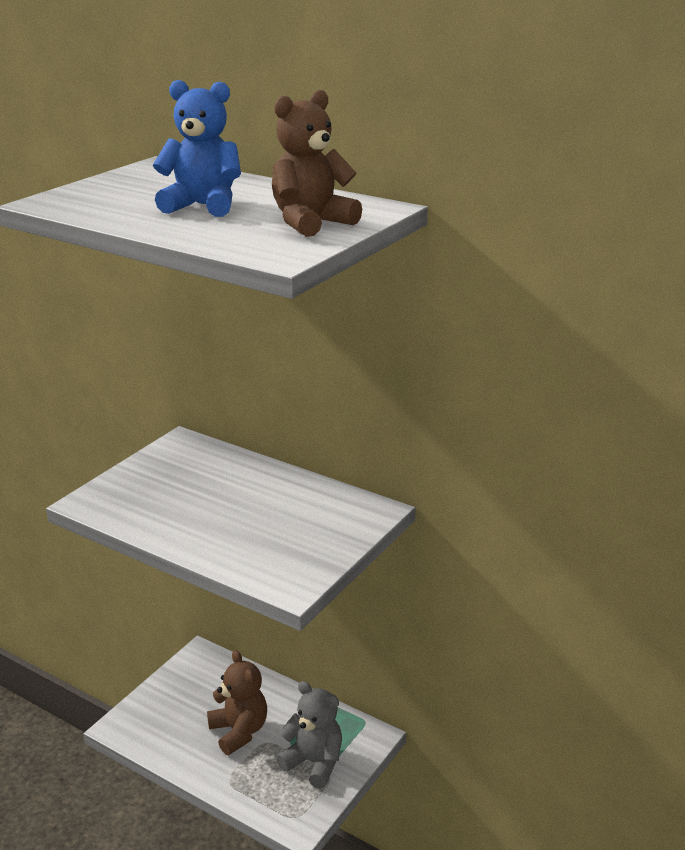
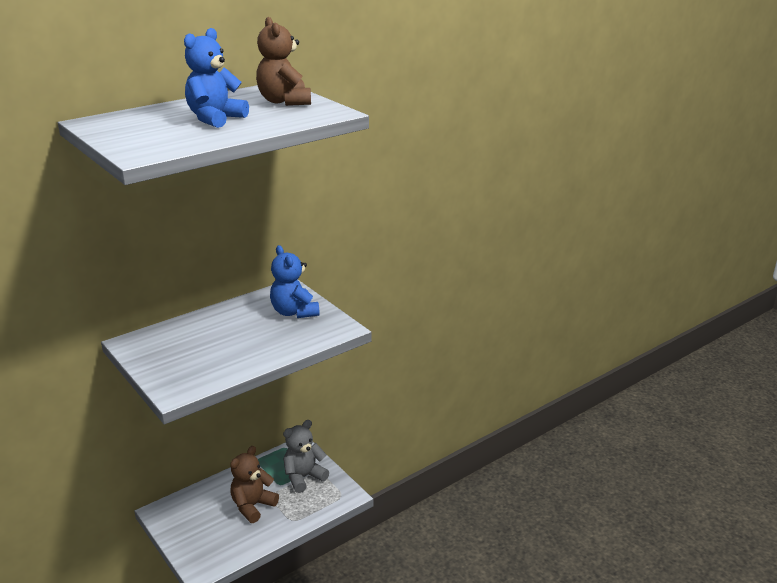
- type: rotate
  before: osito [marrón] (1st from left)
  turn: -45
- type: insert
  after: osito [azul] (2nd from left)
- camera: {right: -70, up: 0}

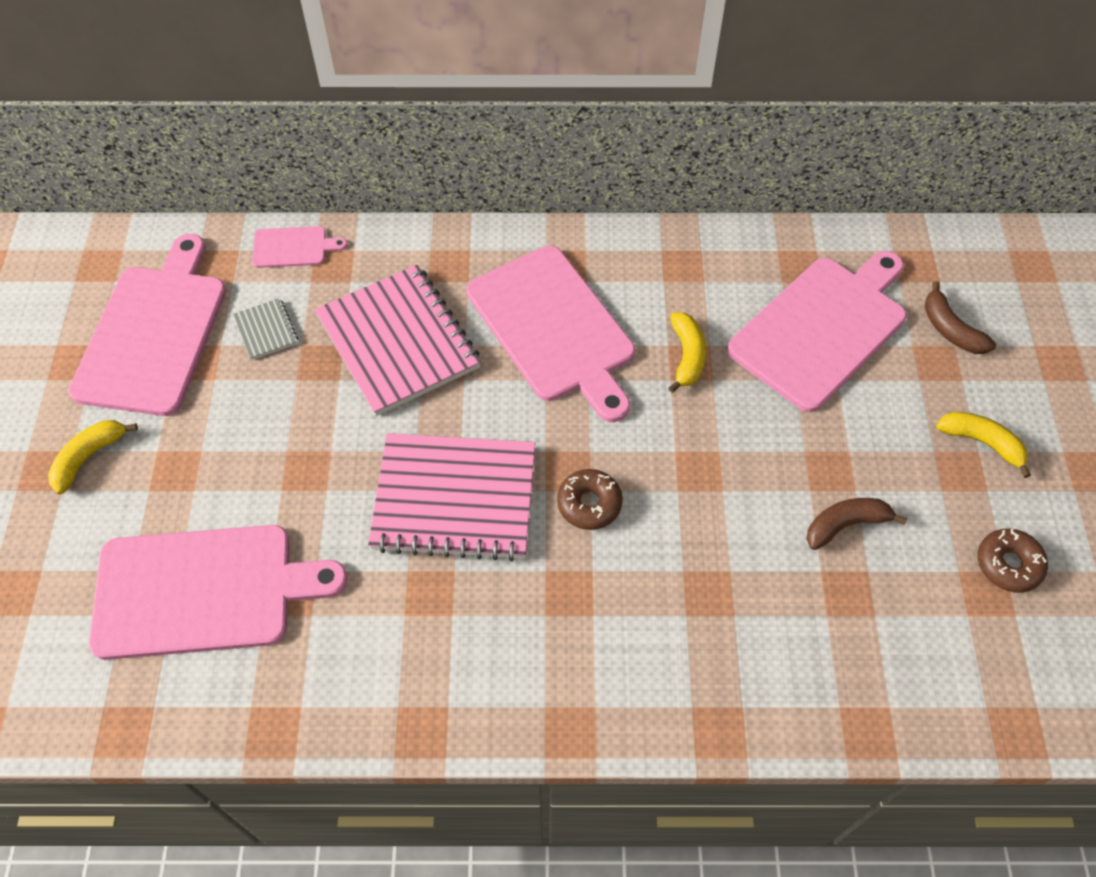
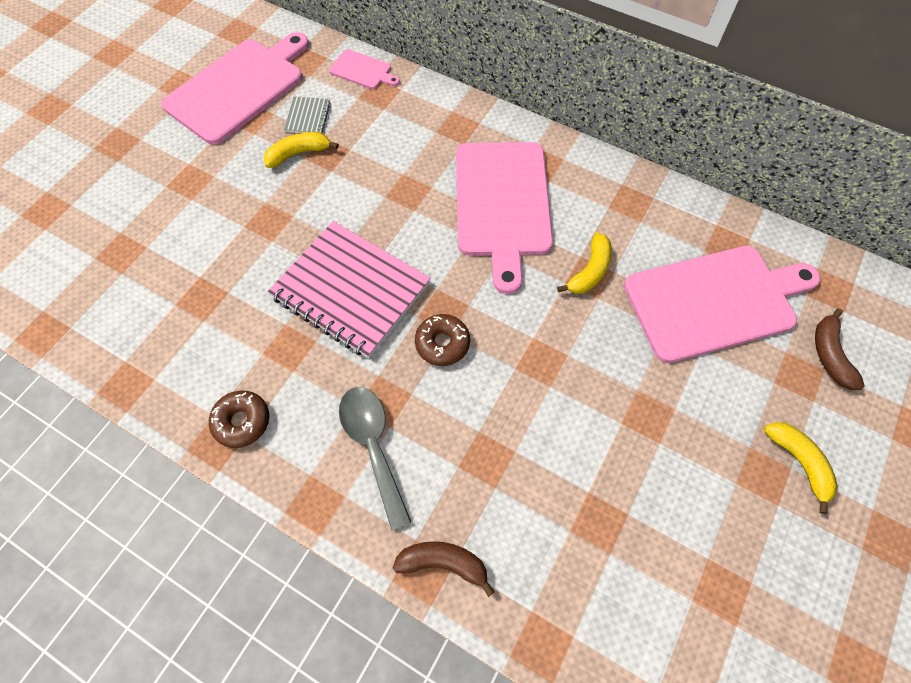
- type: move
  before: rosquilla [marrón] (2nd from left in the first image)
  after: rosquilla [marrón] (1st from left)
- type: move
  before: plátano [amarillo] (1st from left)
- type: insert
  after: cuchara [gris]
- type: move
  before: plátano [marrón] (1st from left)
- type: delete
  before: tabla de cortar [rosa] (2nd from left)
- type: delete
  before: cuaderno [rosa] (1st from left)
- camera: {right: 30, up: 5}

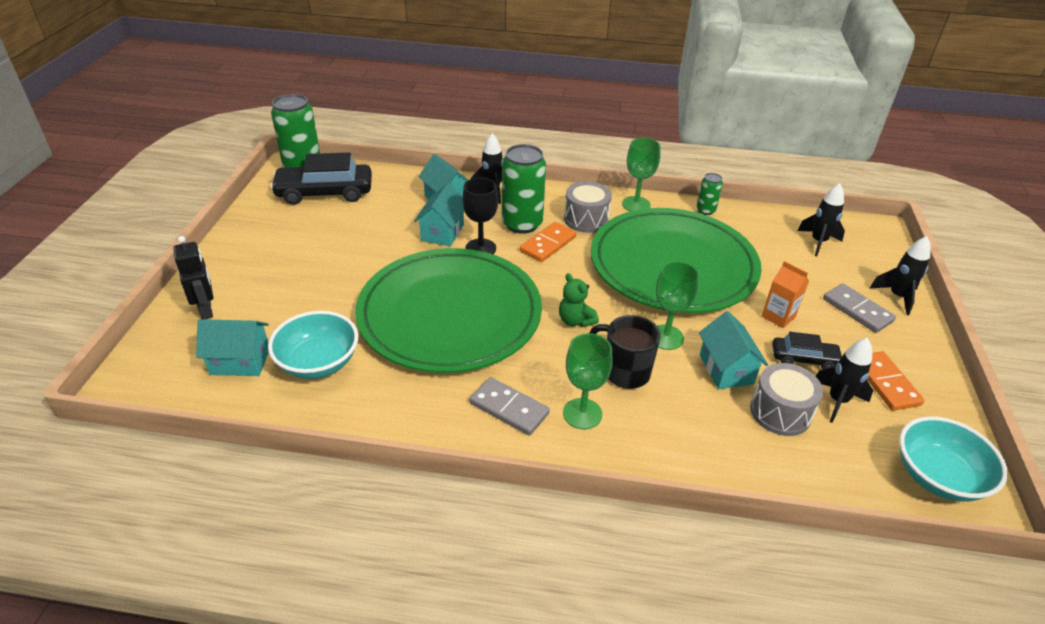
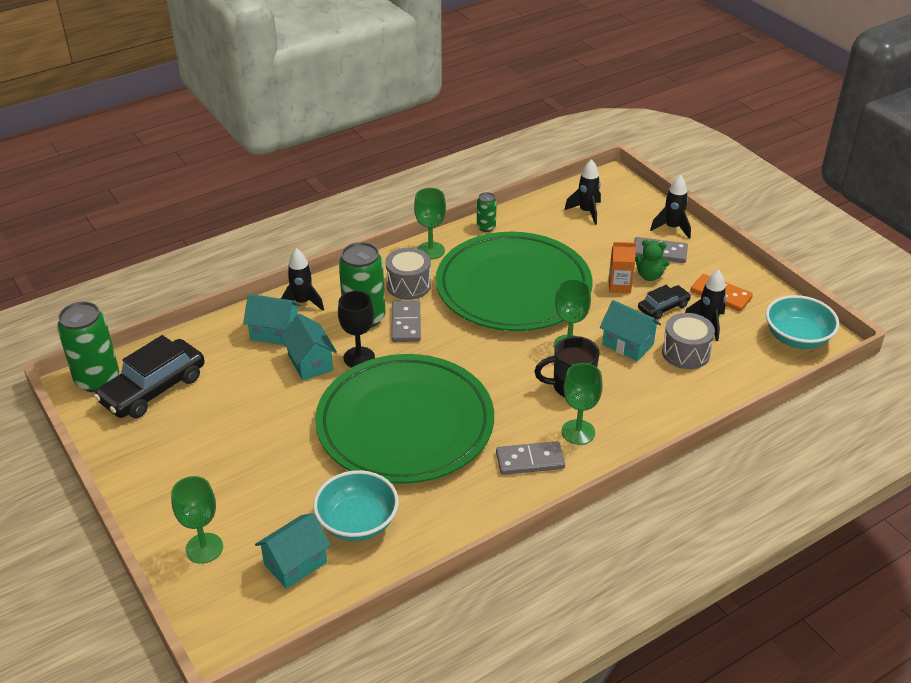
- type: replace
  before: robot [negro]
  after: copa [verde] (1st from left)
- type: recolor
  before: ficha de dominó [naranja] (1st from left)
  after: ficha de dominó [gris] (1st from left)
- type: move
  before: osito [verde]
- camera: {right: -40, up: 0}

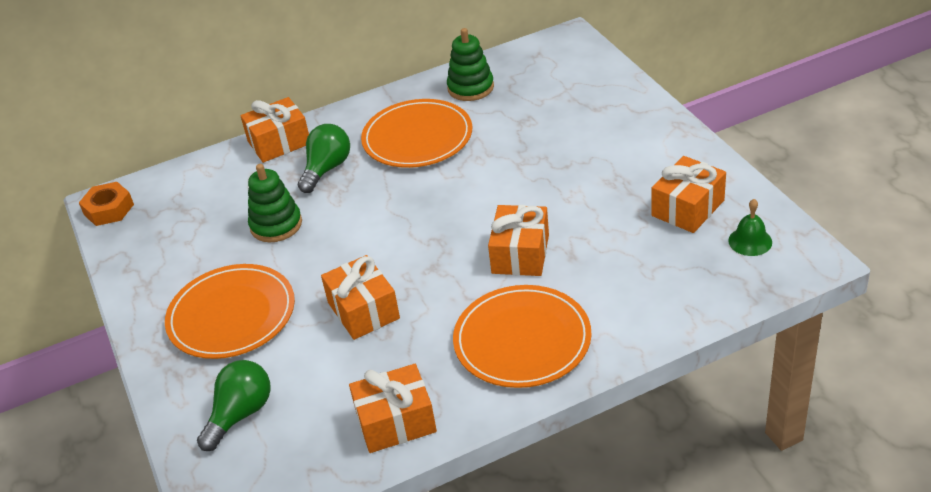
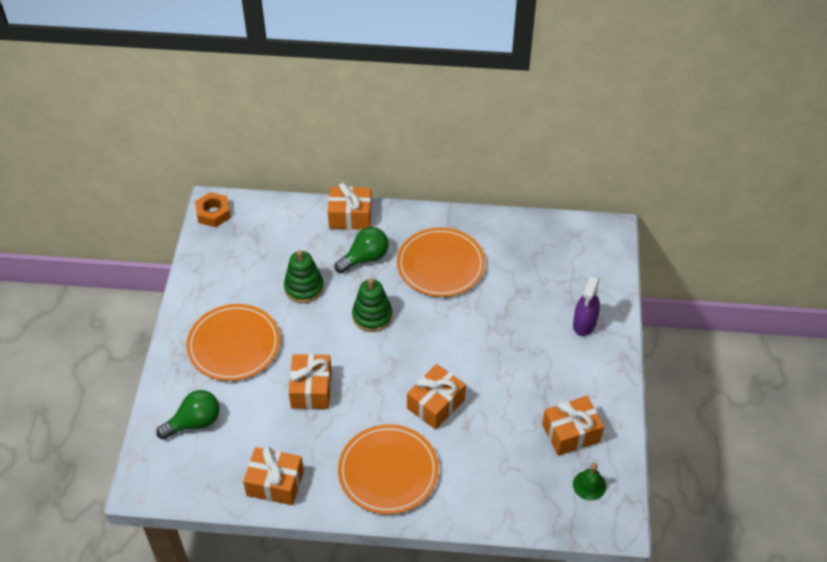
- type: move
  before: juguete apilable [verde] (2nd from left)
- type: insert
  after: pulverizador [morado]
- camera: {right: 25, up: 10}

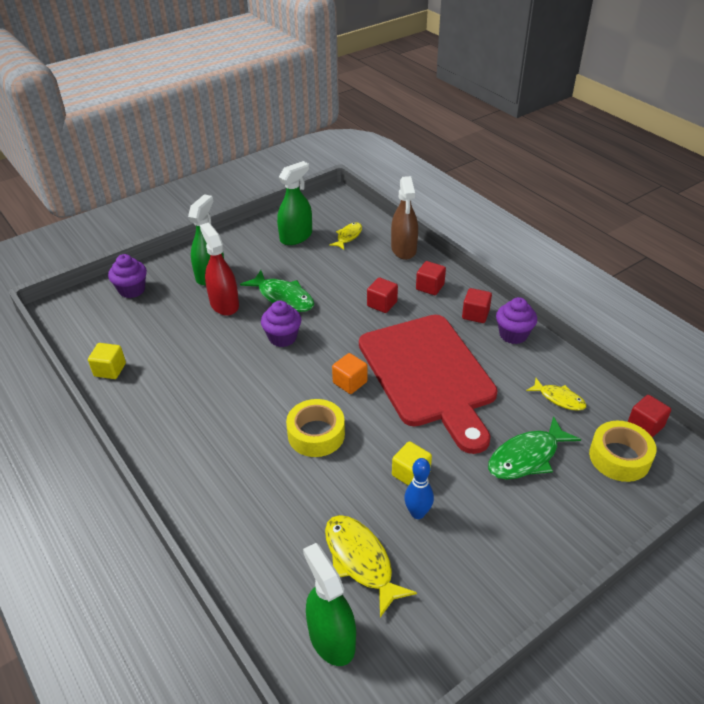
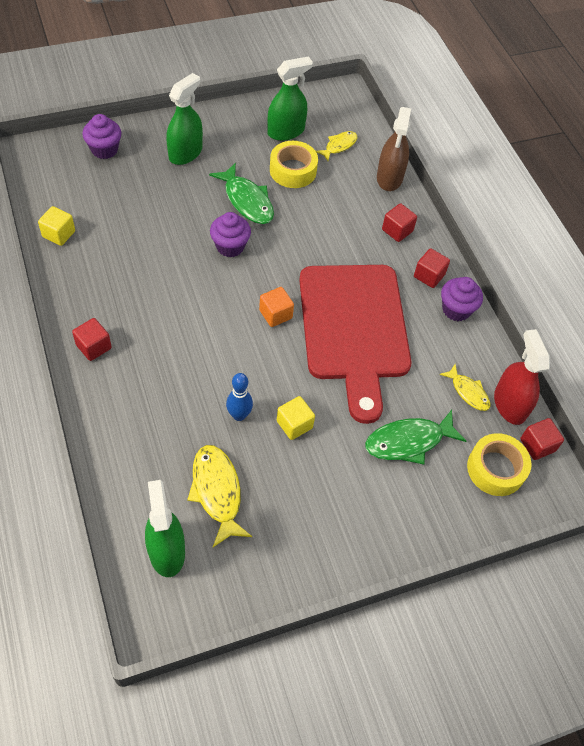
- type: move
  before: cubo [rojo] (1st from left)
- type: move
  before: bolo [azul]
- type: move
  before: cinta adhesiva [amarillo] (1st from left)
- type: move
  before: pulverizador [rojo]
- camera: {right: 10, up: 15}

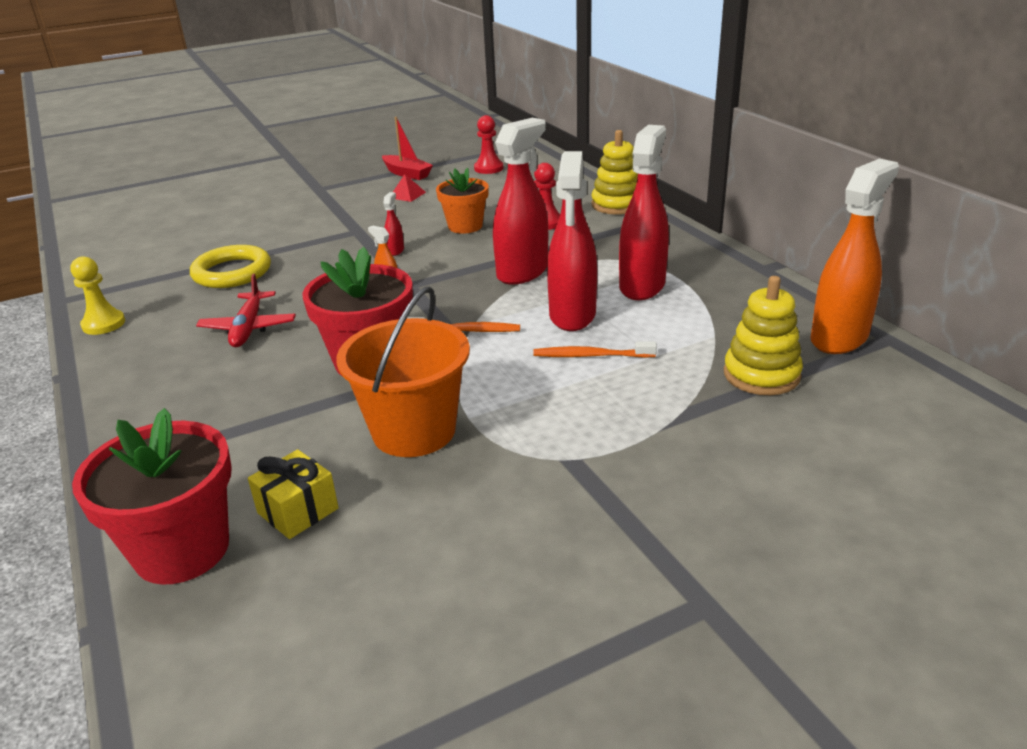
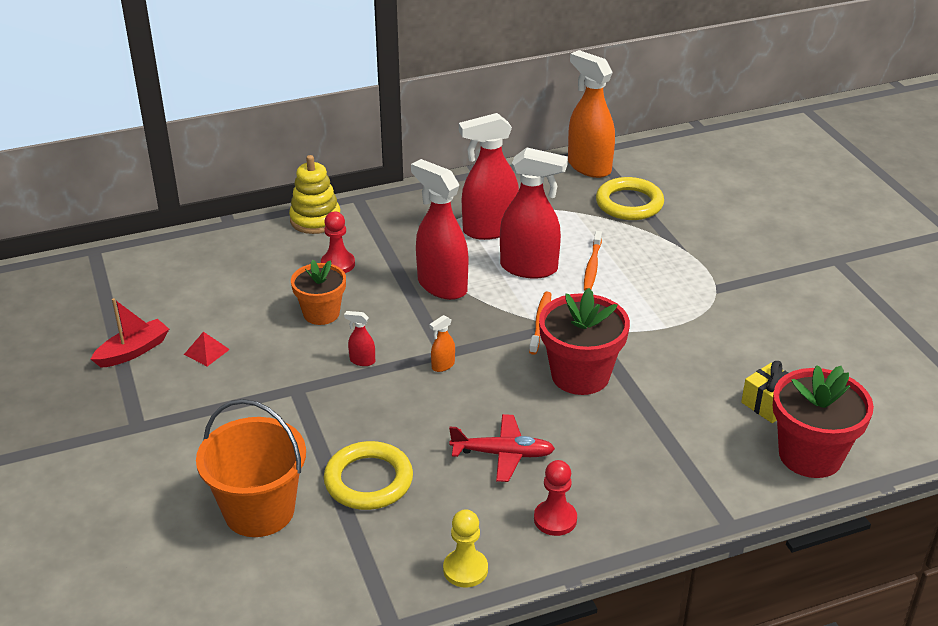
- type: move
  before: balde [naranja]
- type: rotate
  before: pulverizador [rojo] (4th from left in the first image)
  turn: -45
- type: move
  before: peón [rojo] (1st from left in the first image)
  after: peón [rojo] (2nd from left)
- type: replace
  before: juguete apilable [amarillo] (2nd from left)
  after: anillo [amarillo] (2nd from left)
- camera: {right: -85, up: 5}

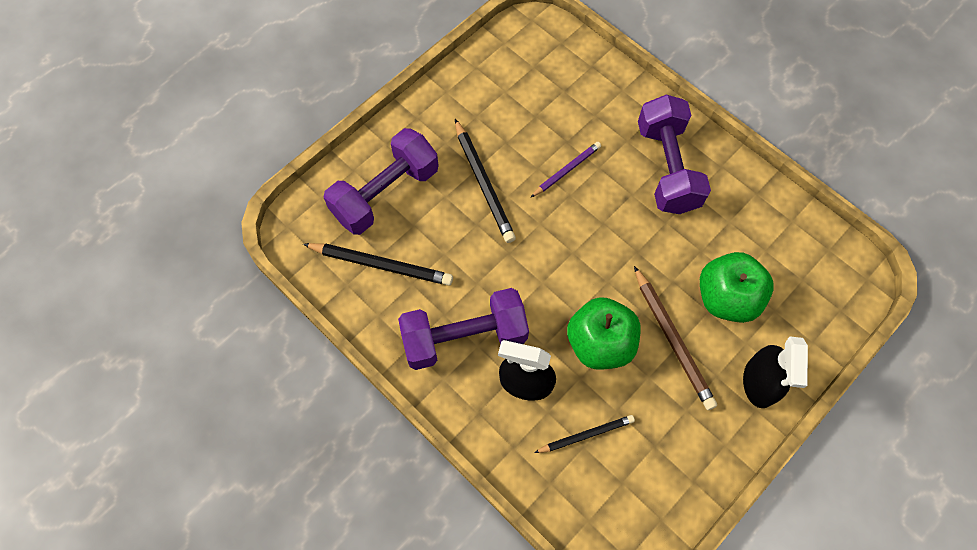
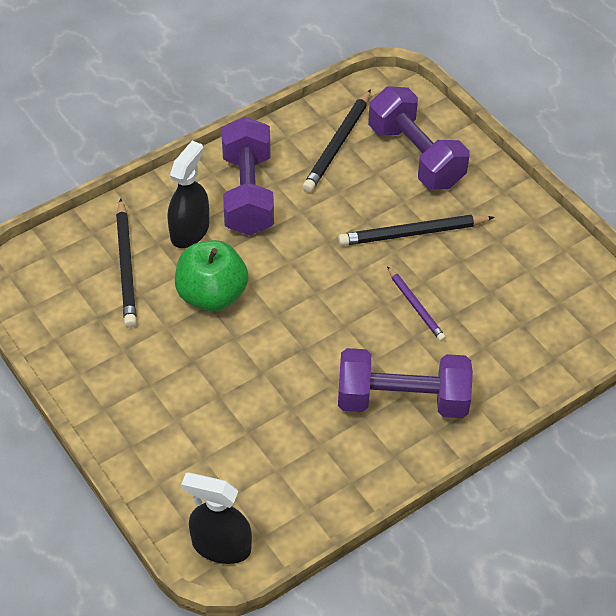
- type: resize
  before: lápiz [negro] (3rd from left in the first image)
  scale: 1.59
- type: move
  before: pulverizador [negro] (2nd from left)
- type: delete
  before: lápiz [marrón]
- type: delete
  before: manzana [verde] (2nd from left)
- camera: {right: 100, up: -15}

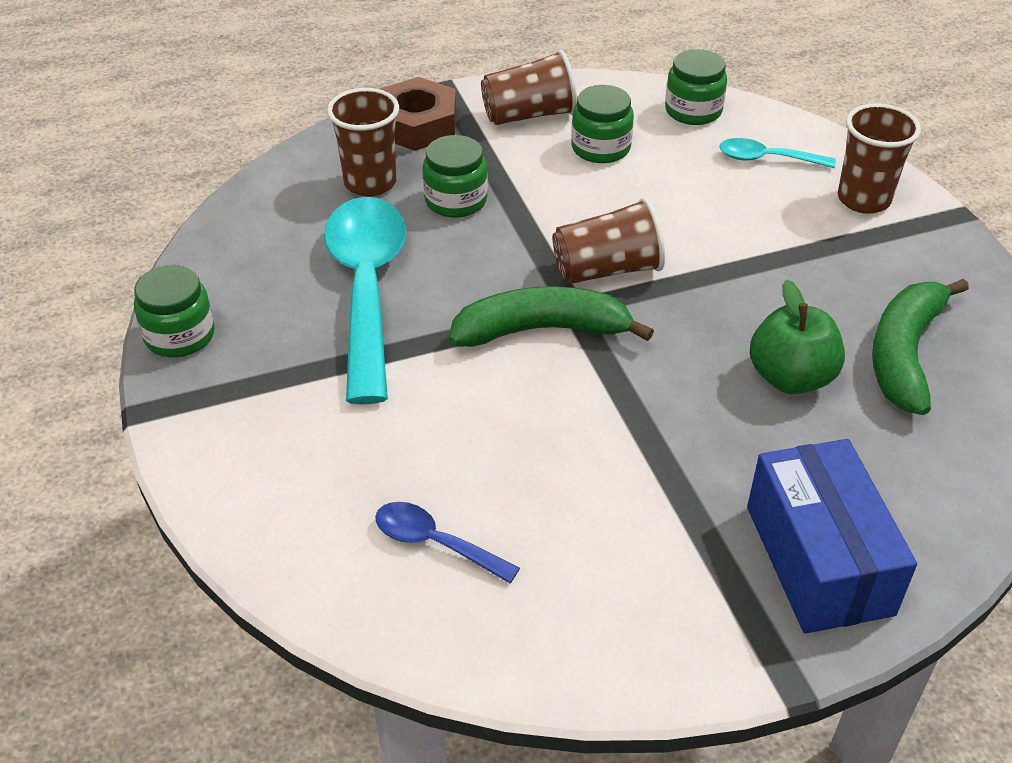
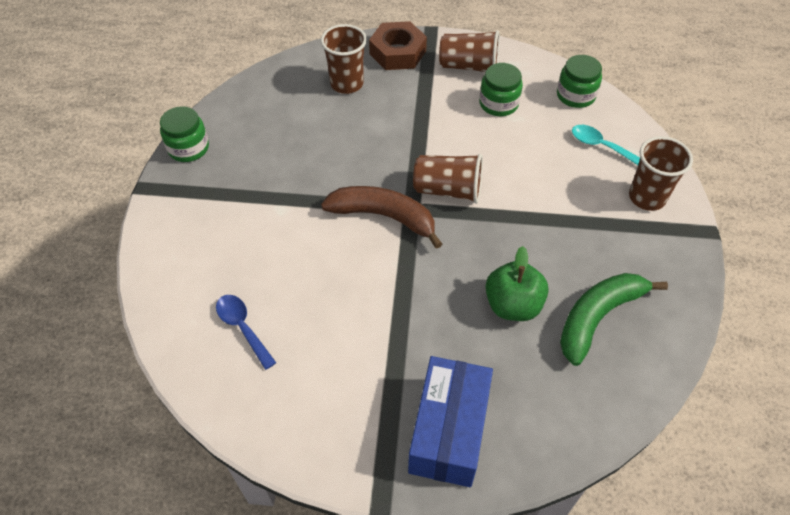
- type: recolor
  before: plátano [verde] (1st from left)
  after: plátano [marrón]
- type: delete
  before: cuchara [turquesa] (1st from left)
- type: delete
  before: tarro [verde] (2nd from left)
- camera: {right: 25, up: 10}

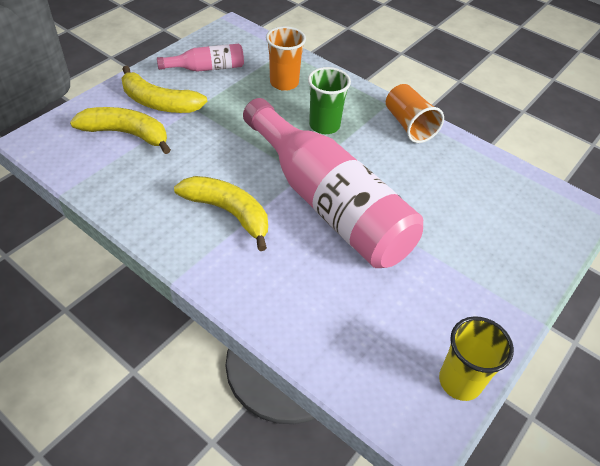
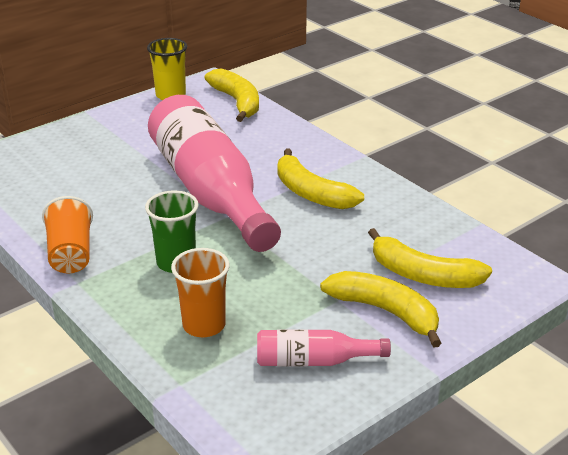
- type: insert
  after: plátano [amarillo] (1st from left)
- camera: {right: -165, up: -15}

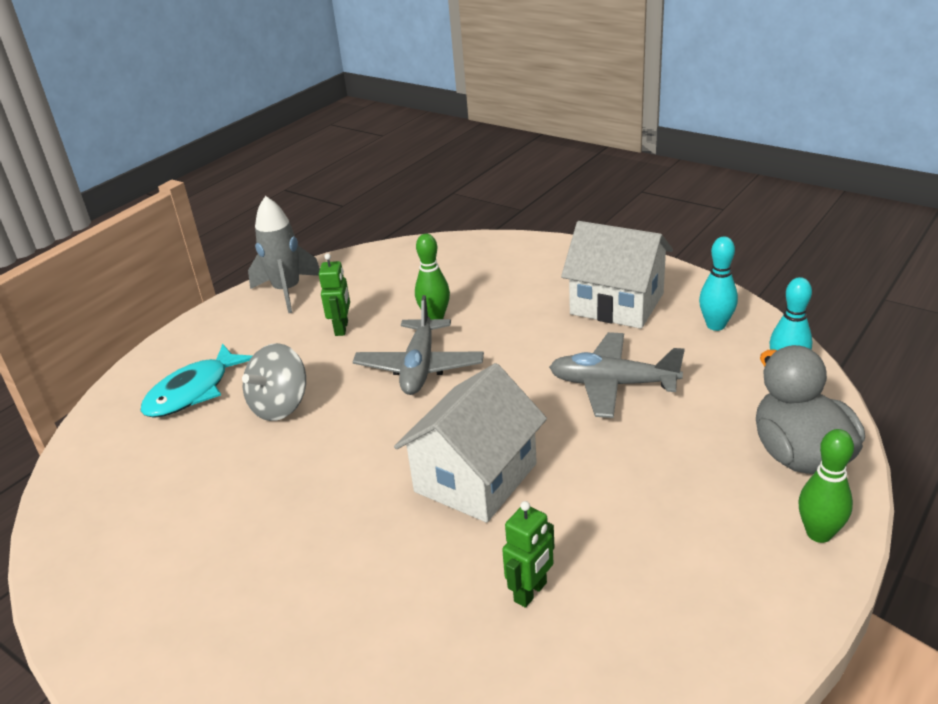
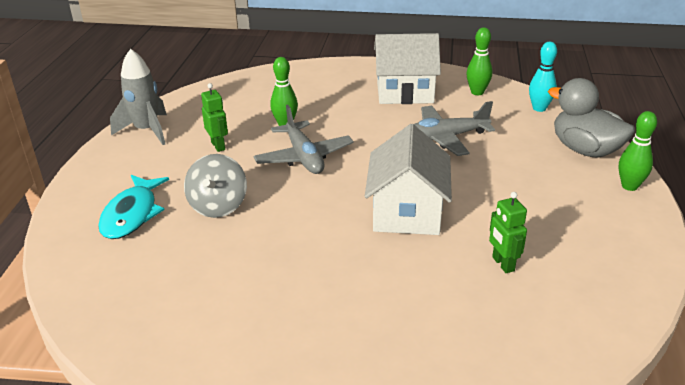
- type: recolor
  before: bolo [turquesa] (1st from left)
  after: bolo [verde] (2nd from left)
- type: rotate
  before: robot [verde] (2nd from left)
  turn: 150
- camera: {right: -30, up: 0}

